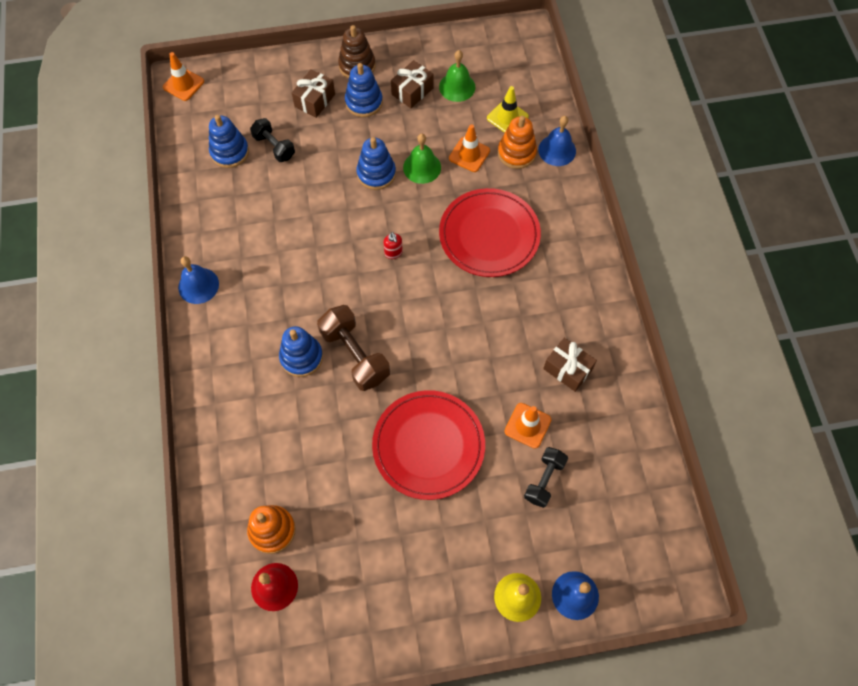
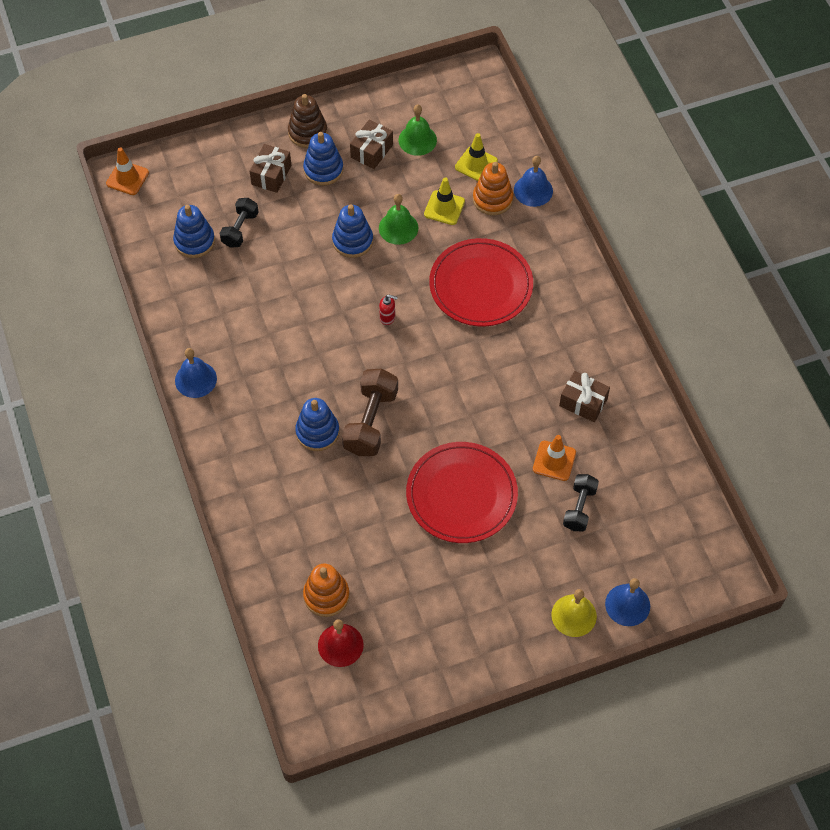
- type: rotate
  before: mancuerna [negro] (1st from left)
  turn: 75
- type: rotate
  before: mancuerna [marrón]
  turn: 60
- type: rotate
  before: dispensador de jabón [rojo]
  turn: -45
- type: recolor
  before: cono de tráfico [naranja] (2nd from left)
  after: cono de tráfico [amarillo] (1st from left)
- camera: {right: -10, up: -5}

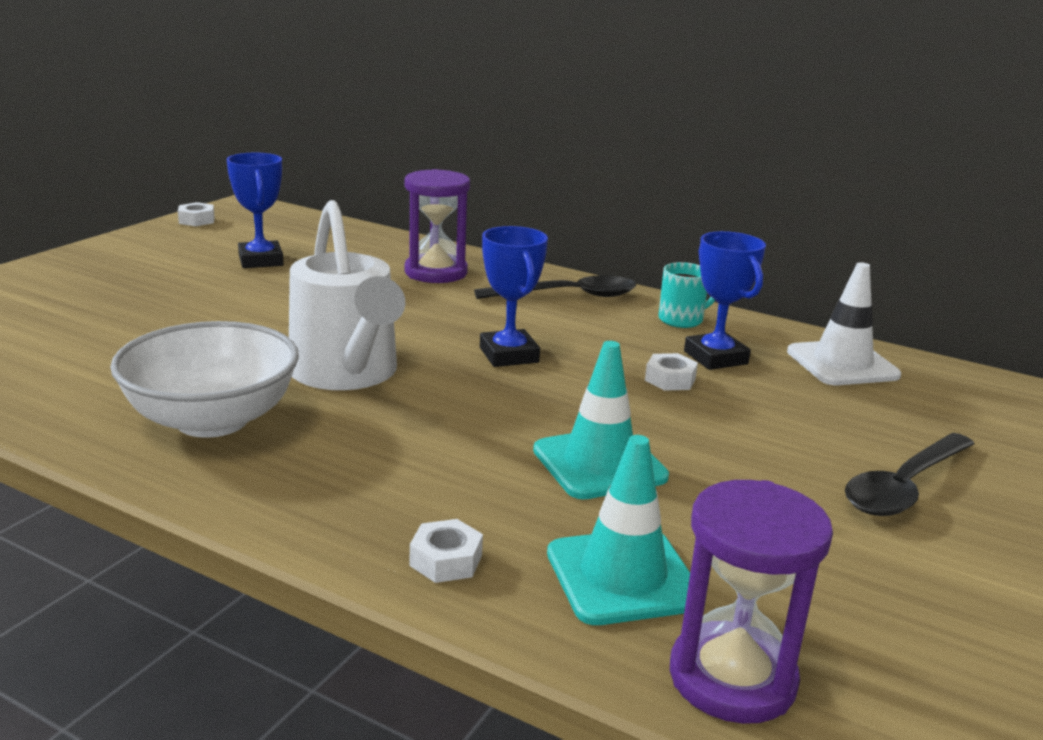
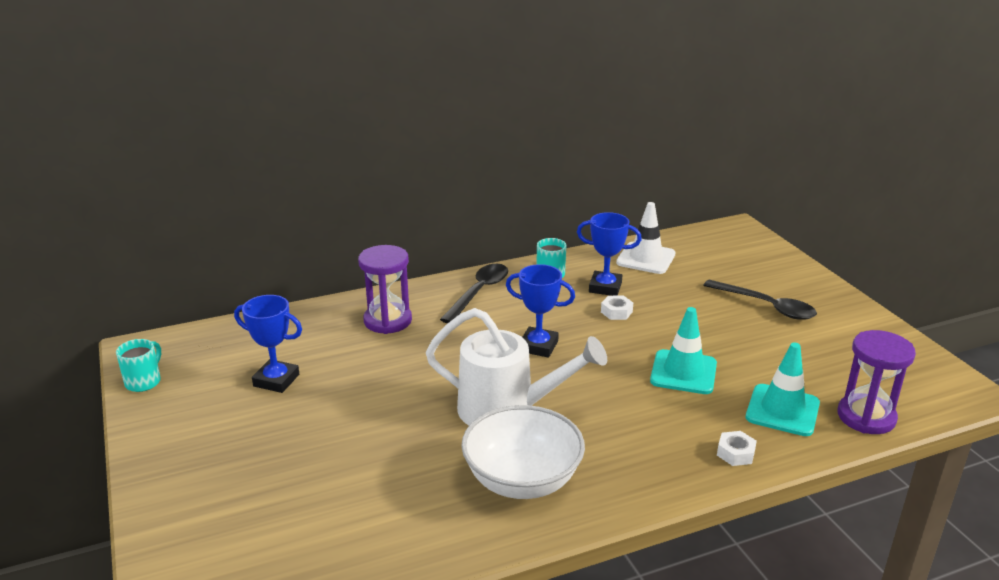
- type: replace
  before: tuerca [blanco] (1st from left)
  after: taza [turquesa] (1st from left)
- type: rotate
  before: cuchara [negro] (2nd from left)
  turn: -45
- camera: {right: -50, up: 5}

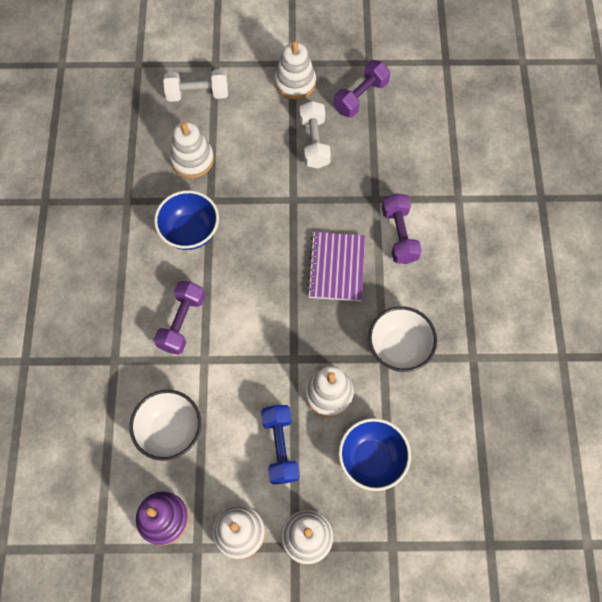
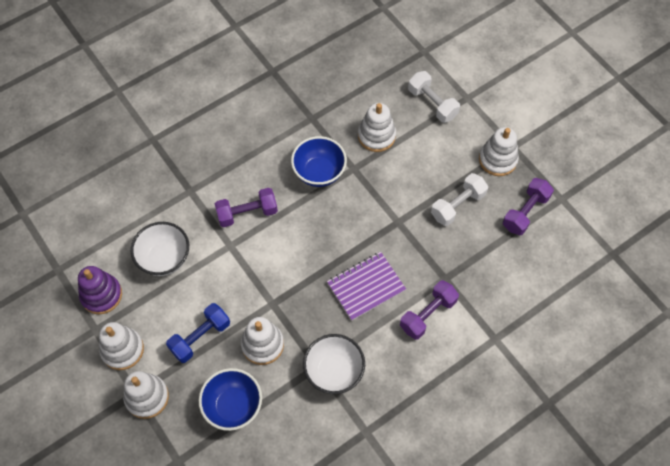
- type: rotate
  before: mancuerna [morado] (2nd from left in the first image)
  turn: -60
- camera: {right: 55, up: -5}

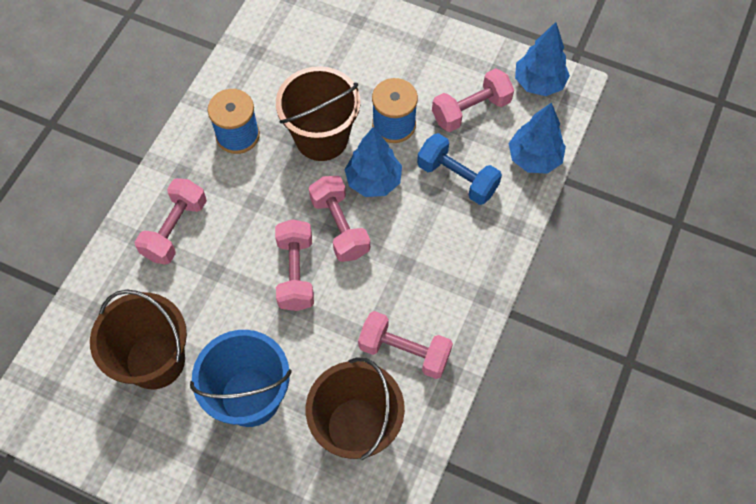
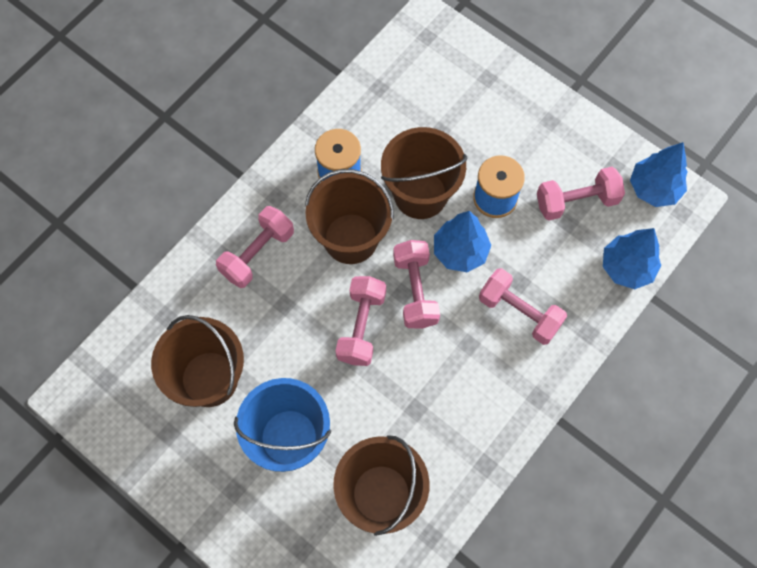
- type: insert
  after: balde [marrón] (2nd from left)
- type: move
  before: mancuerna [rosa] (4th from left)
- type: delete
  before: mancuerna [azul]
- camera: {right: 15, up: 5}

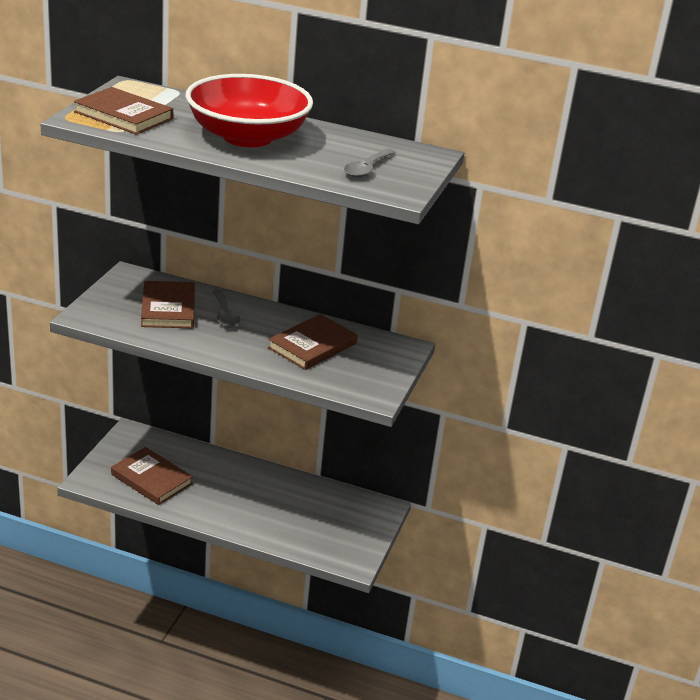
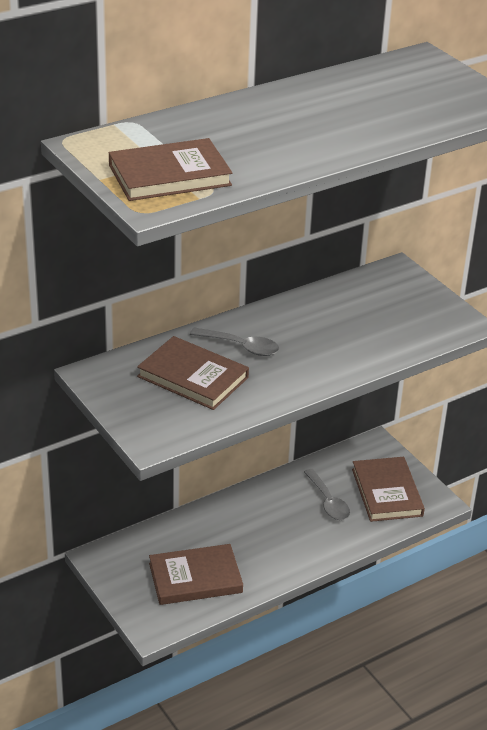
- type: move
  before: cuchara [gris] (2nd from left)
- type: move
  before: libro [marrón] (4th from left)
- type: delete
  before: cuenco [rojo]
- camera: {right: -50, up: 5}

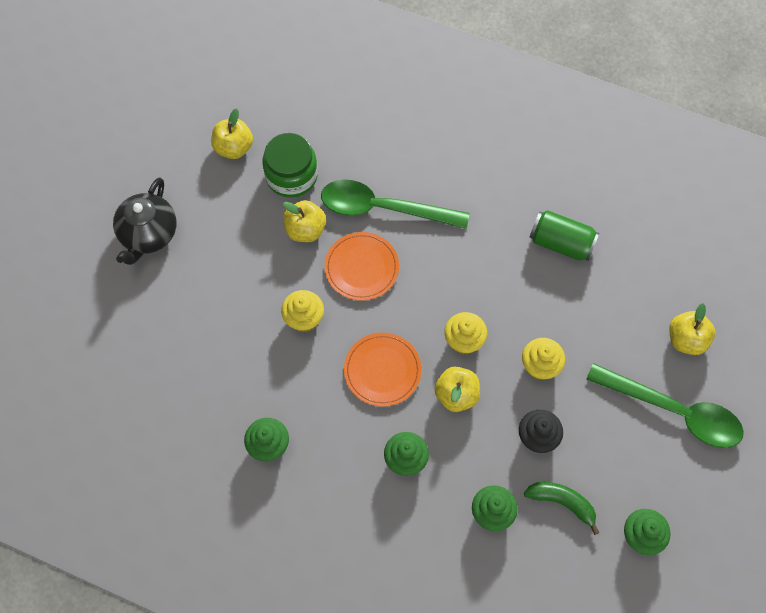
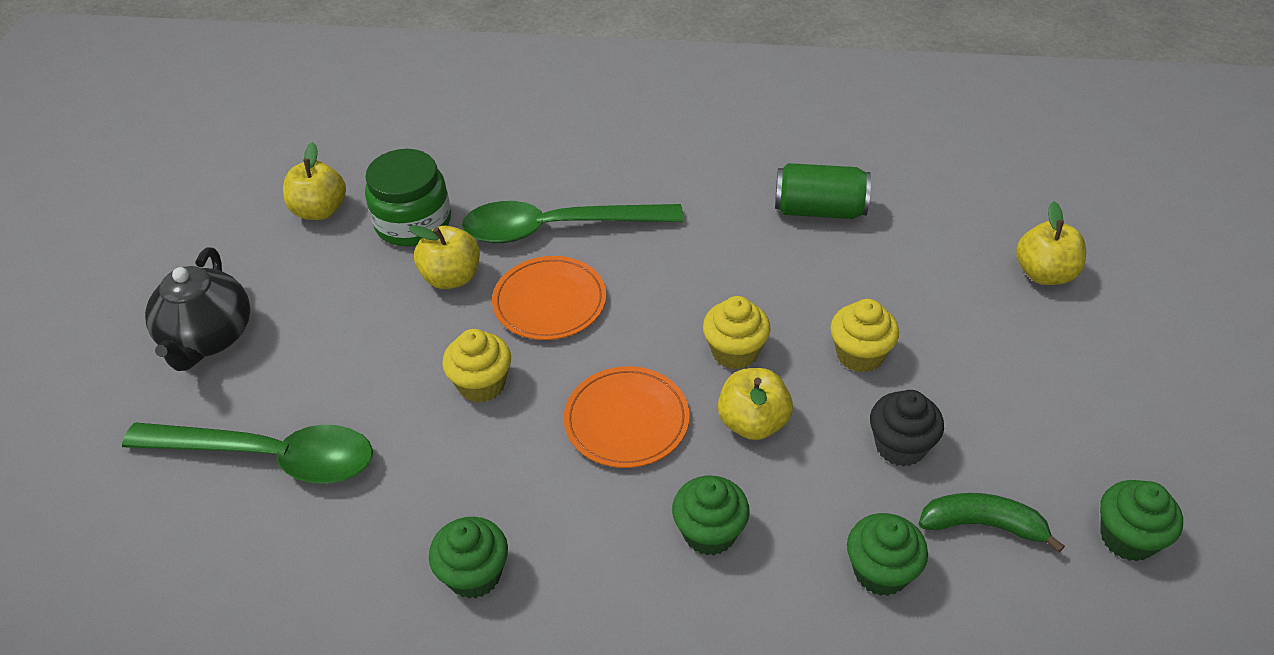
- type: move
  before: cuchara [verde] (2nd from left in the first image)
  after: cuchara [verde] (1st from left)
- camera: {right: -15, up: -20}

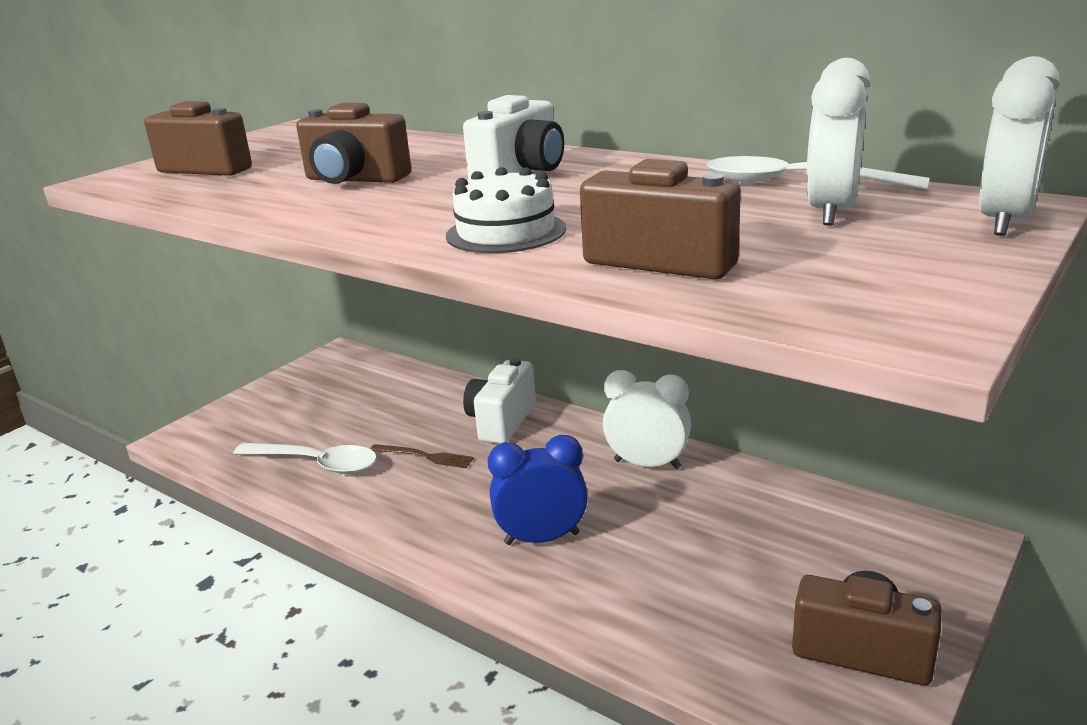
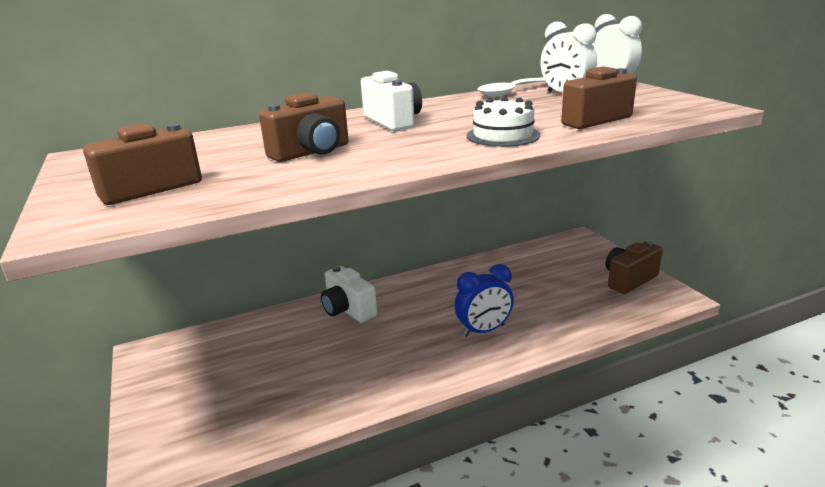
- type: rotate
  before: despertador [azul]
  turn: -135
- type: delete
  before: cuchara [blanco] (1st from left)
- type: delete
  before: tenedor [marrón]
- type: delete
  before: despertador [blanco] (1st from left)
- camera: {right: -60, up: 0}

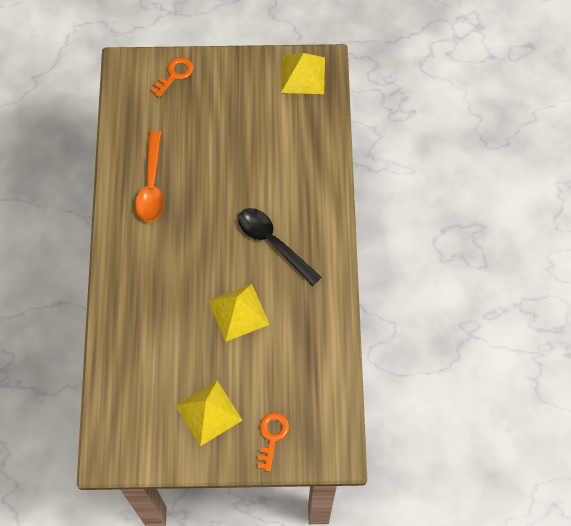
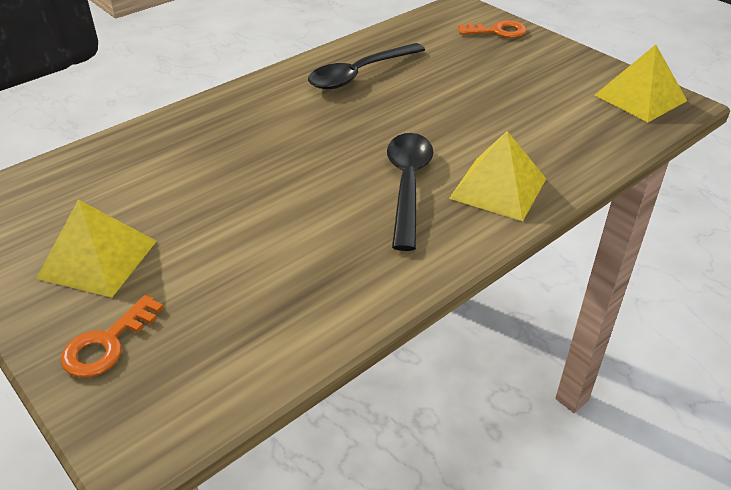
- type: rotate
  before: llave [naranja] (2nd from left in the first image)
  turn: 150
- type: recolor
  before: cuchara [naranja]
  after: cuchara [negro] (1st from left)
- type: move
  before: pirámide [amarillo] (2nd from left)
- camera: {right: 50, up: -25}

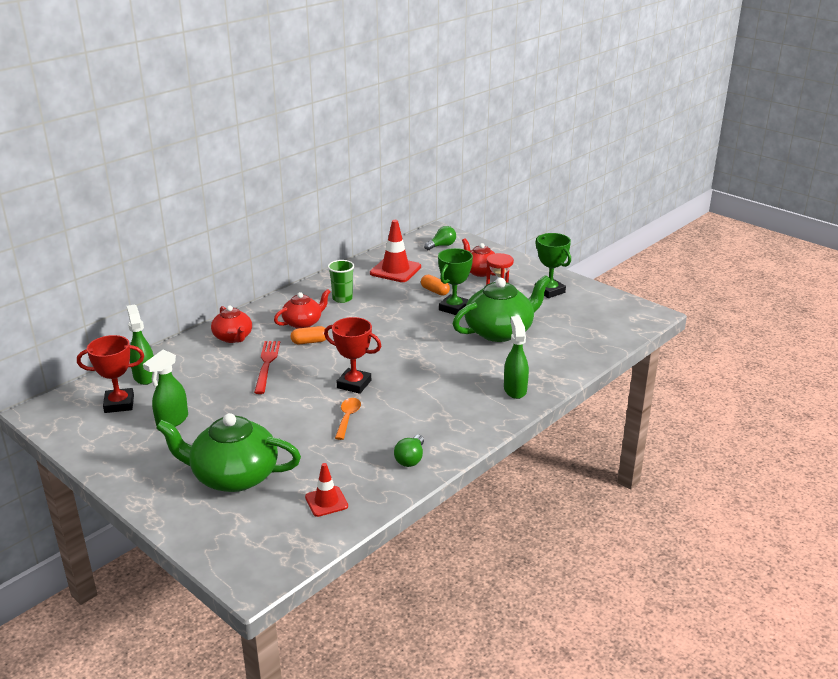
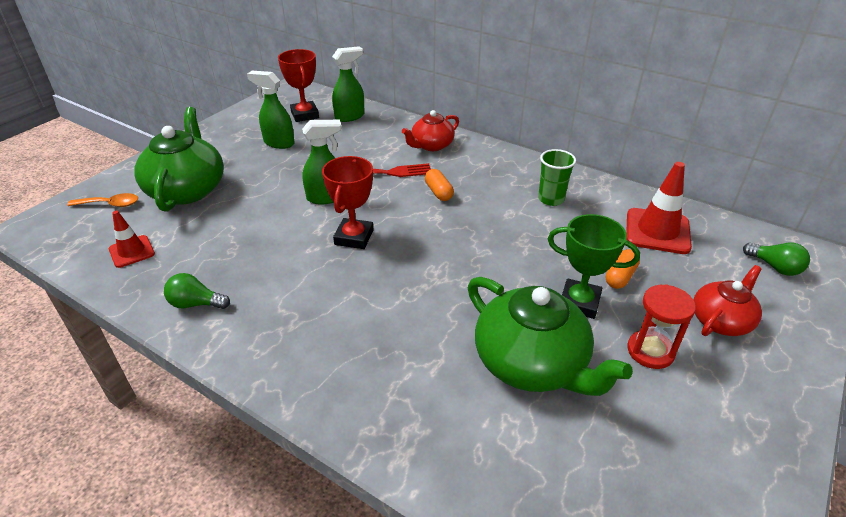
- type: move
  before: cuchara [naranja]
- type: move
  before: pulverizador [verde] (3rd from left in the first image)
  after: pulverizador [verde] (2nd from left)
- type: delete
  before: tetera [rojo] (2nd from left)
- type: delete
  before: trofeo [verde] (2nd from left)
- camera: {right: 80, up: 10}

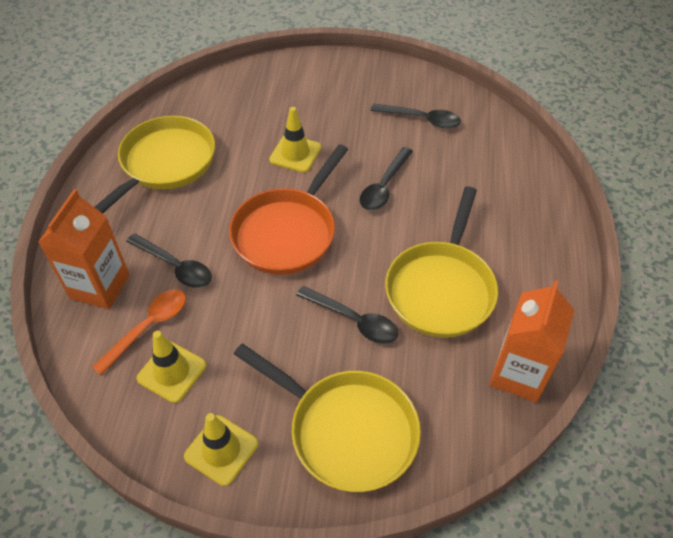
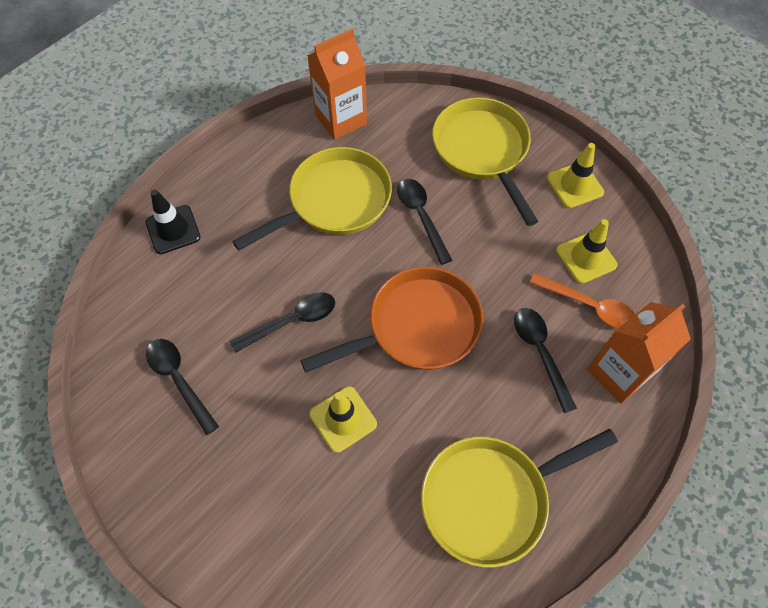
- type: insert
  after: cono de tráfico [negro]
- type: rotate
  before: cuchara [naranja]
  turn: -135
- camera: {right: -145, up: 10}

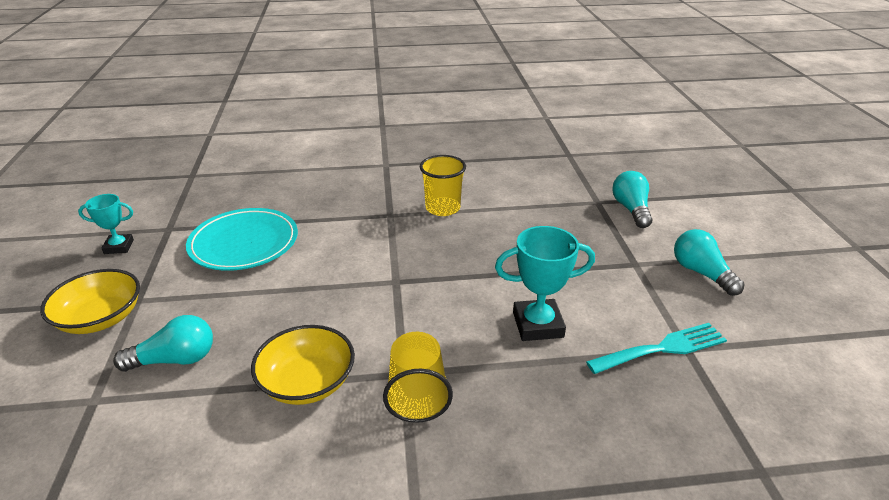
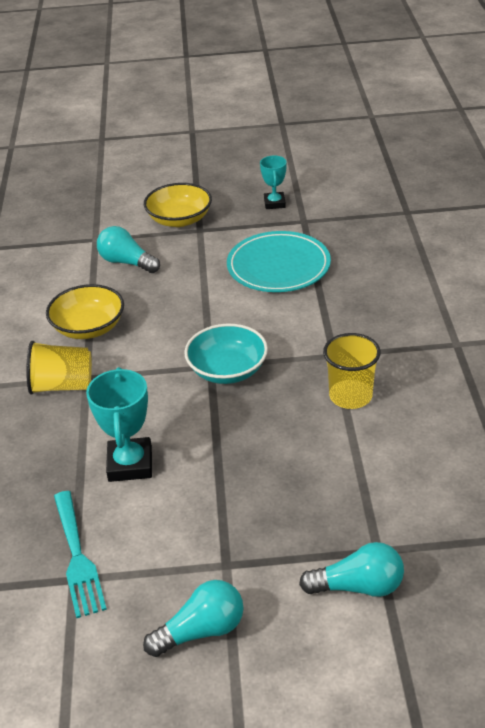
- type: rotate
  before: bombilla [turquesa] (1st from left)
  turn: 135
- type: insert
  after: cuenco [turquesa]
- camera: {right: 95, up: 5}

